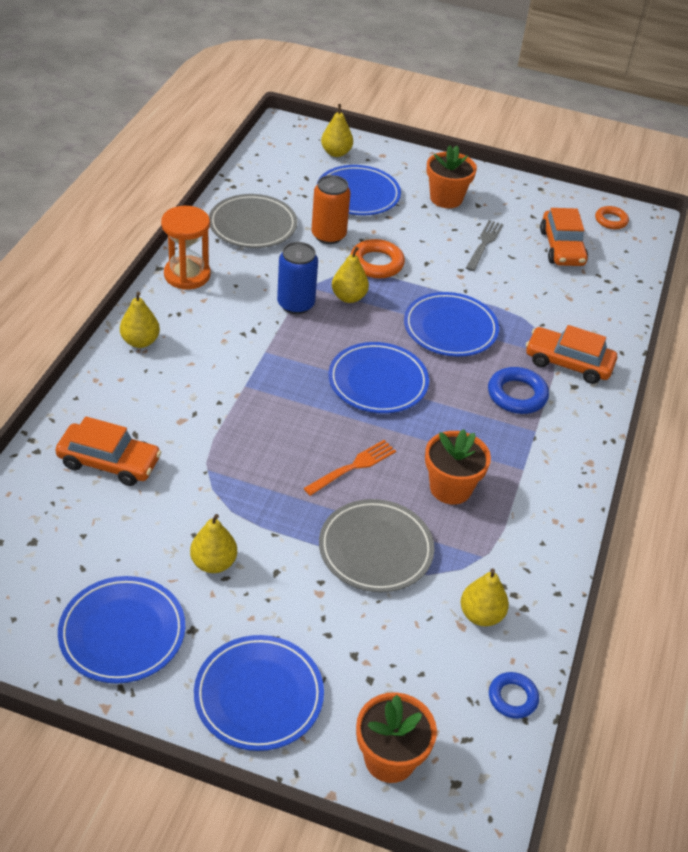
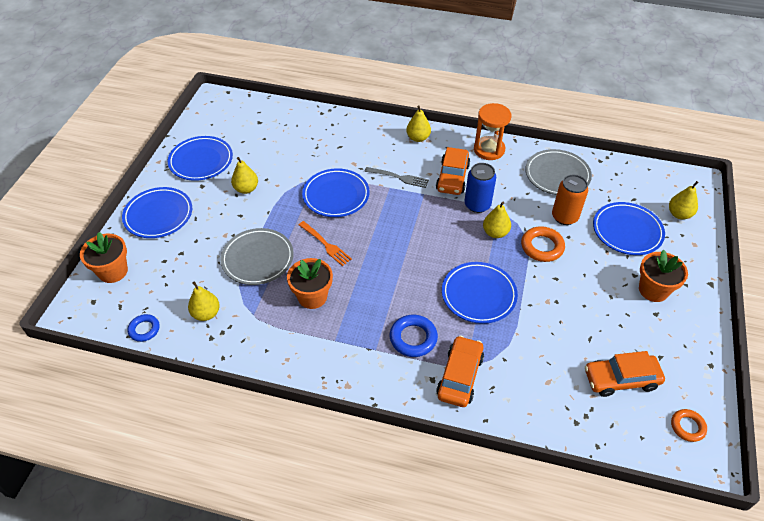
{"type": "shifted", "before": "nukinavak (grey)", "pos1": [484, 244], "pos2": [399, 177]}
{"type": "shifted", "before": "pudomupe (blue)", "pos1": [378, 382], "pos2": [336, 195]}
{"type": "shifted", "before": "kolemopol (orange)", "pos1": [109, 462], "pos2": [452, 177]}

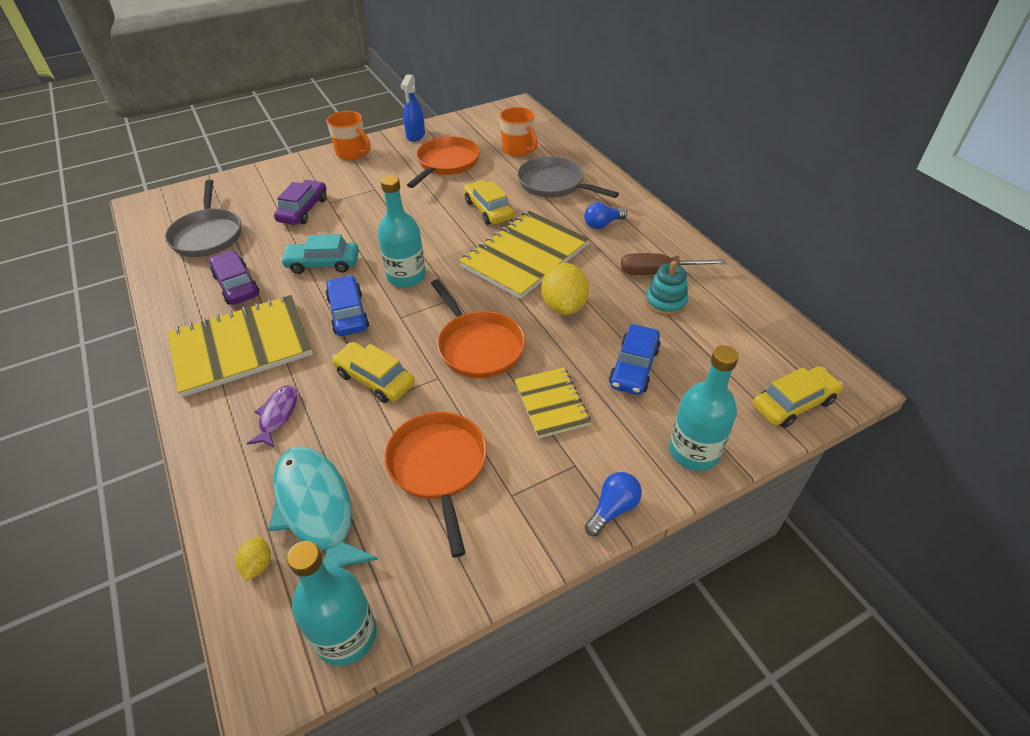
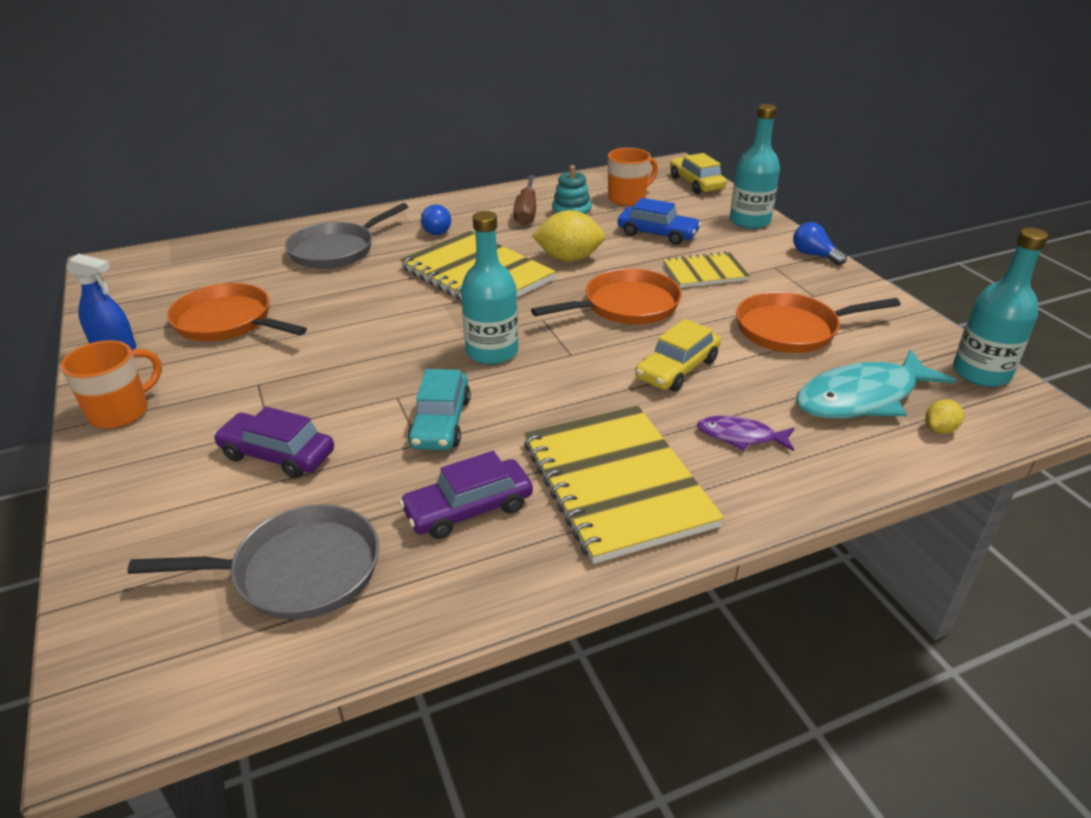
{"type": "shifted", "before": "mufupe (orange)", "pos1": [518, 150], "pos2": [628, 198]}
{"type": "gone", "before": "kolemopol (yellow)", "pos1": [488, 210]}
{"type": "gone", "before": "kolemopol (blue)", "pos1": [348, 313]}
{"type": "rotated", "before": "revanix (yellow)", "pos1": [258, 565], "pos2": [939, 429], "turn": -45}

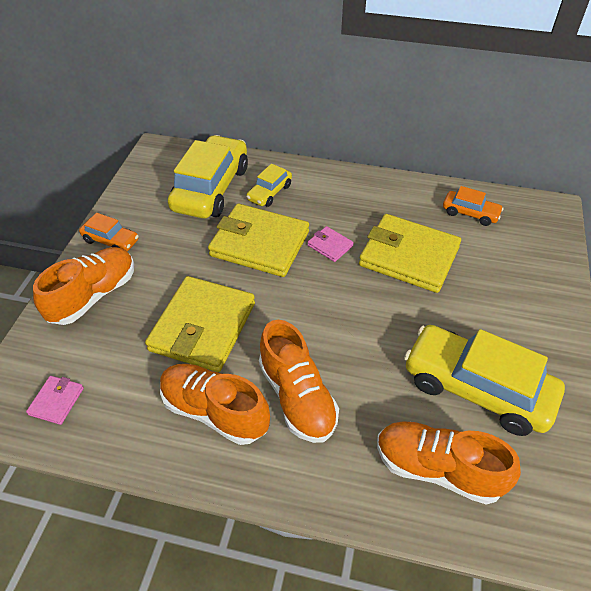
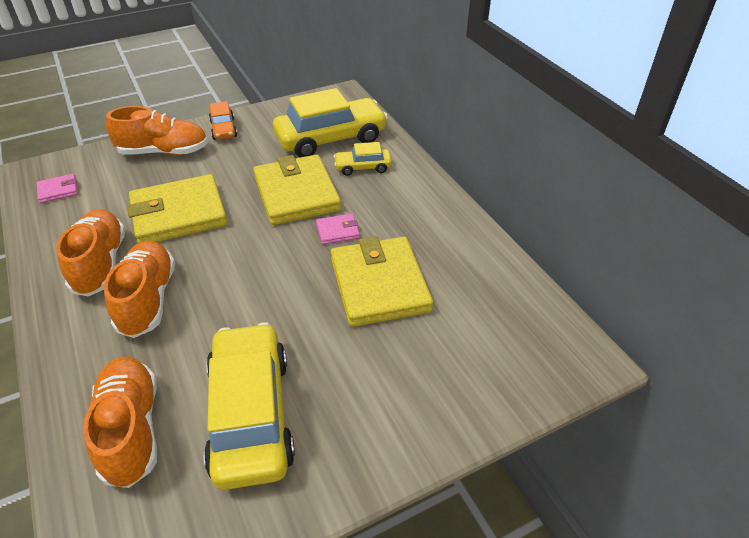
{"type": "gone", "before": "kolemopol (orange)", "pos1": [470, 213]}
{"type": "rotated", "before": "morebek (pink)", "pos1": [330, 246], "pos2": [337, 231], "turn": 75}
{"type": "rotated", "before": "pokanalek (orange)", "pos1": [297, 397], "pos2": [148, 299], "turn": 150}

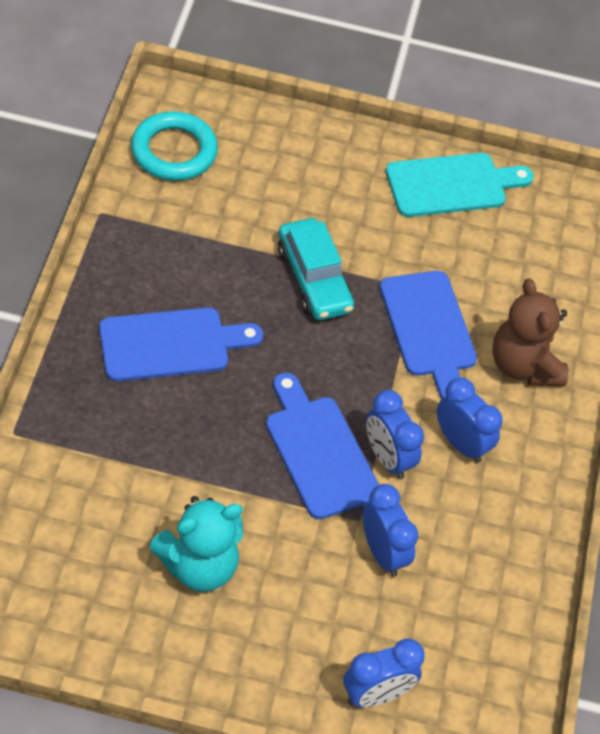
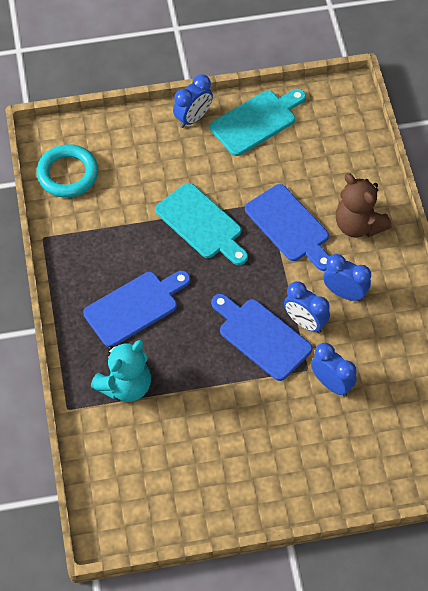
{"type": "swapped", "before": "kolemopol (turquoise)", "after": "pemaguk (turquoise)", "pos1": [314, 279], "pos2": [201, 224]}
{"type": "shifted", "before": "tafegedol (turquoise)", "pos1": [199, 565], "pos2": [125, 386]}
{"type": "shifted", "before": "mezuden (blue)", "pos1": [376, 694], "pos2": [193, 118]}

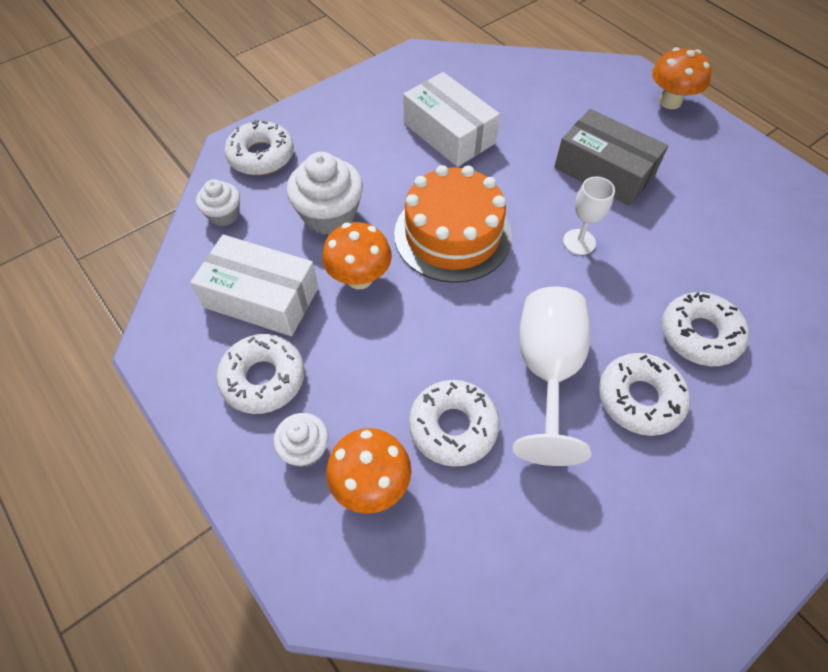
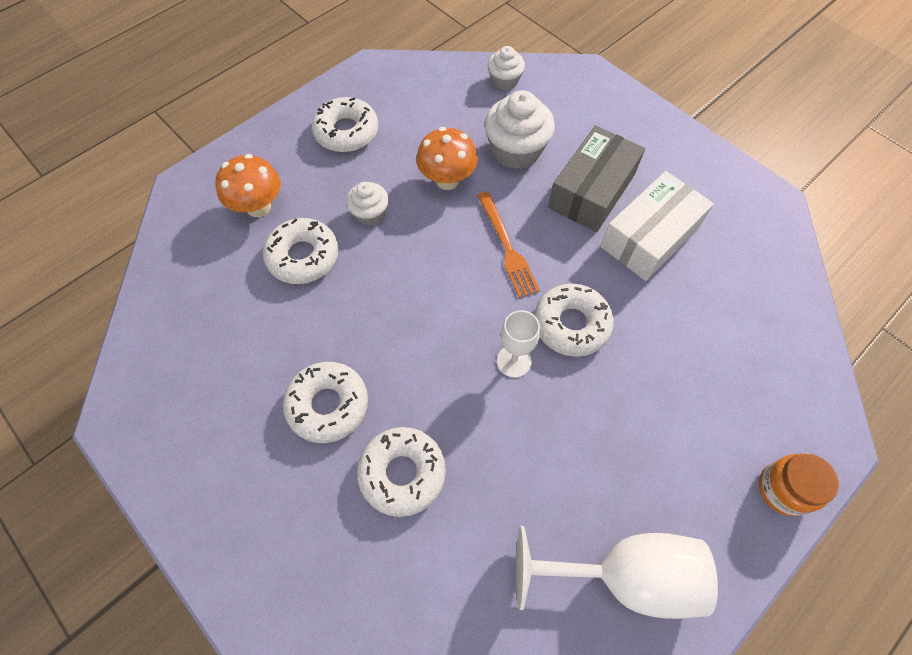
{"type": "swapped", "before": "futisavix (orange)", "after": "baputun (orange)", "pos1": [670, 101], "pos2": [783, 489]}
{"type": "shifted", "before": "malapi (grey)", "pos1": [604, 171], "pos2": [592, 191]}
{"type": "shifted", "before": "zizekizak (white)", "pos1": [261, 156], "pos2": [571, 324]}
{"type": "swapped", "before": "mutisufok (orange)", "after": "nukinavak (orange)", "pos1": [452, 235], "pos2": [507, 247]}
{"type": "gone", "before": "malapi (white)", "pos1": [261, 297]}
{"type": "shifted", "before": "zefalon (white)", "pos1": [547, 371], "pos2": [624, 575]}
{"type": "shifted", "before": "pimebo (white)", "pos1": [305, 449], "pos2": [370, 214]}

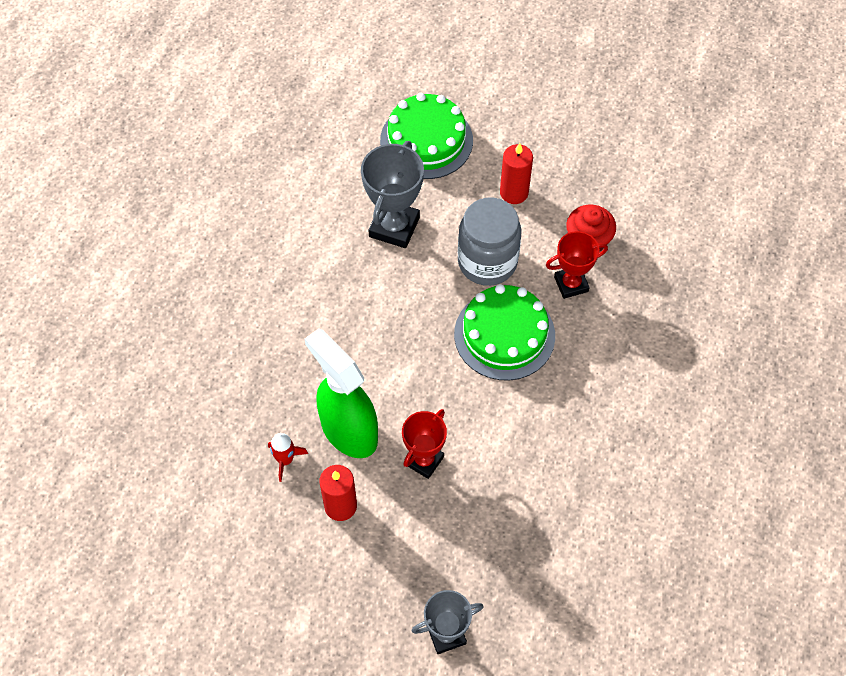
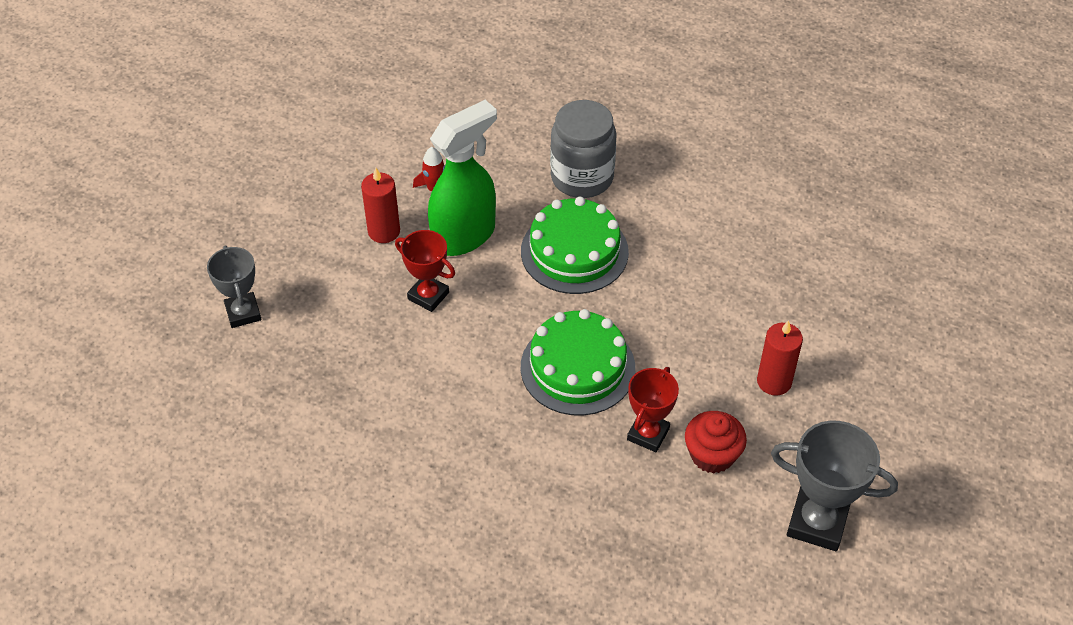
{"type": "shifted", "before": "mutisufok (green)", "pos1": [426, 140], "pos2": [574, 251]}
{"type": "shifted", "before": "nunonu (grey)", "pos1": [394, 227], "pos2": [817, 522]}
{"type": "shifted", "before": "baputun (grey)", "pos1": [487, 262], "pos2": [582, 177]}
{"type": "rotated", "before": "nunonu (red)", "pos1": [571, 284], "pos2": [648, 434], "turn": 45}

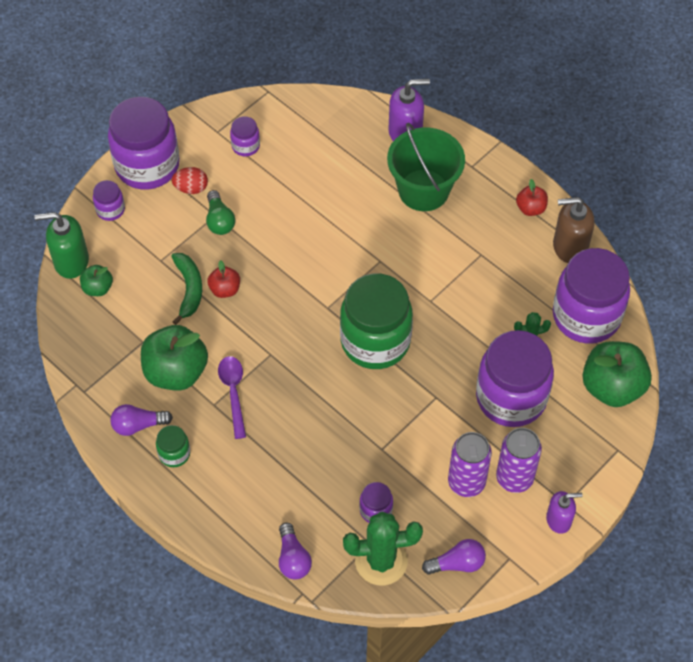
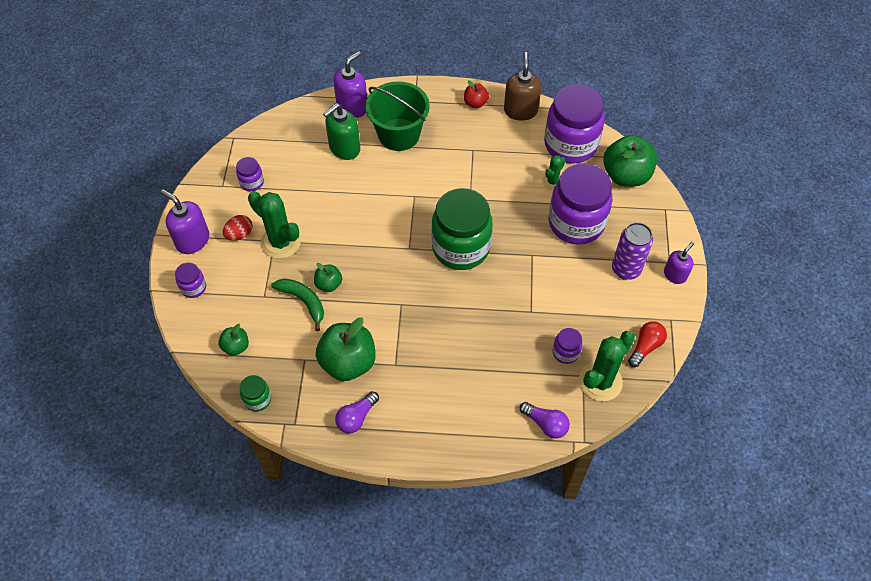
{"type": "swapped", "before": "baputun (purple)", "after": "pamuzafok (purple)", "pos1": [147, 166], "pos2": [192, 240]}
{"type": "swapped", "before": "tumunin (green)", "after": "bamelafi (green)", "pos1": [219, 220], "pos2": [280, 242]}
{"type": "rotated", "before": "pamuzafok (brown)", "pos1": [569, 247], "pos2": [520, 110], "turn": 135}
{"type": "shifted", "before": "pamuzafok (green)", "pos1": [71, 261], "pos2": [344, 148]}
{"type": "repainted", "before": "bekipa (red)", "after": "bekipa (green)", "pos1": [225, 289], "pos2": [329, 284]}
{"type": "gone", "before": "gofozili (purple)", "pos1": [233, 393]}
{"type": "shifted", "before": "baputun (green)", "pos1": [174, 454], "pos2": [257, 399]}
{"type": "gone", "before": "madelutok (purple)", "pos1": [466, 482]}
{"type": "repainted", "before": "tumunin (purple)", "after": "tumunin (red)", "pos1": [457, 563], "pos2": [645, 347]}

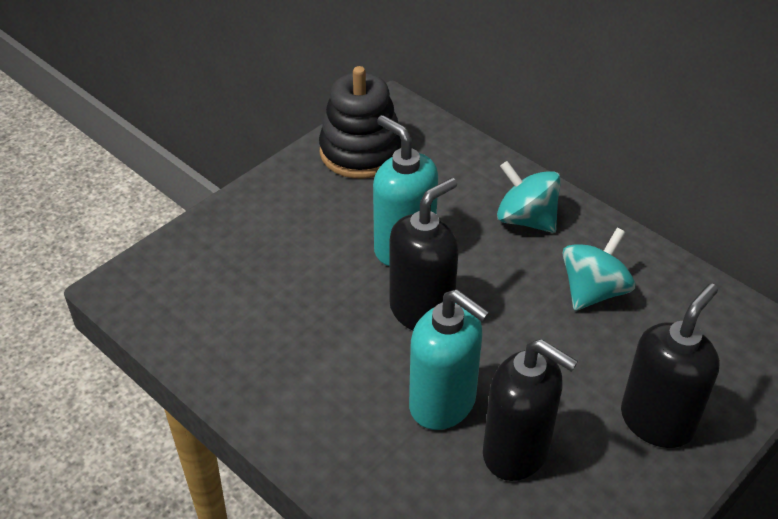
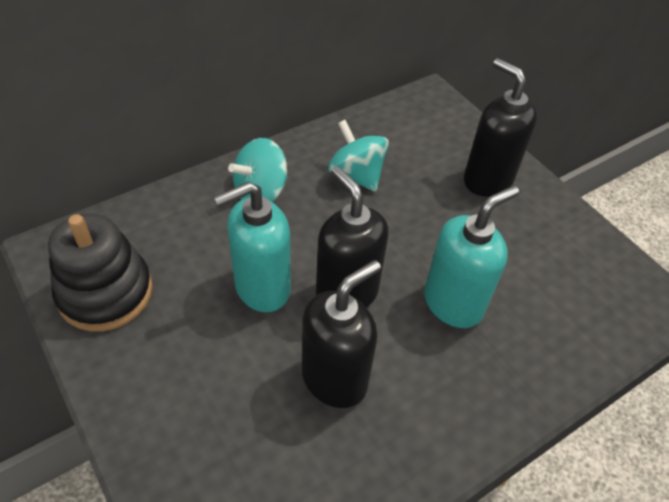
{"type": "shifted", "before": "pamuzafok (black)", "pos1": [516, 452], "pos2": [335, 378]}

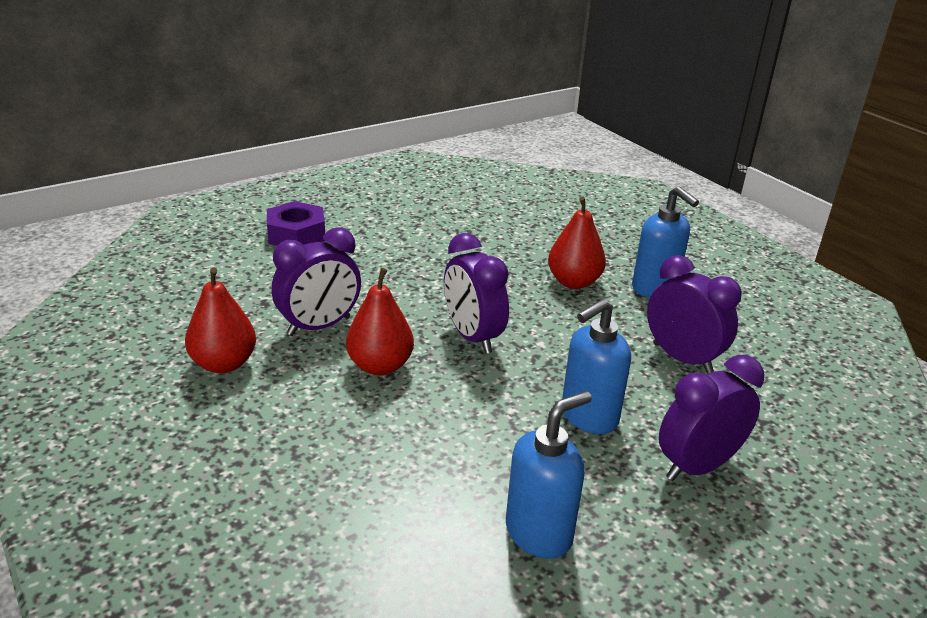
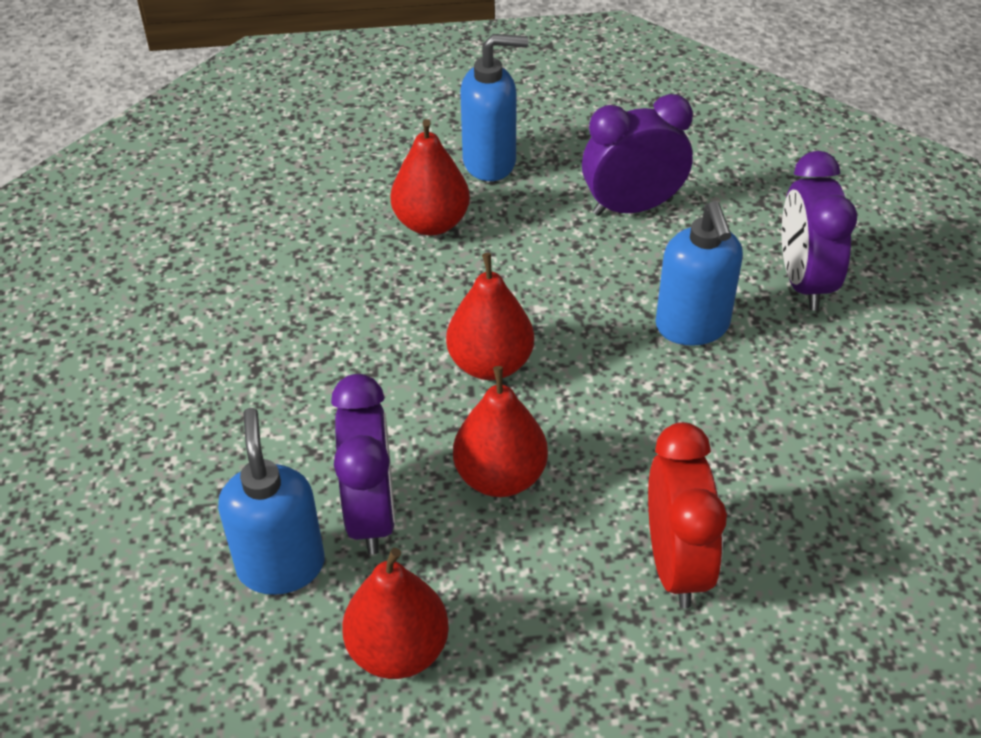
{"type": "gone", "before": "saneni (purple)", "pos1": [296, 234]}
{"type": "swapped", "before": "mezuden (purple)", "after": "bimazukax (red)", "pos1": [472, 337], "pos2": [490, 364]}
{"type": "shifted", "before": "pamuzafok (blue)", "pos1": [539, 533], "pos2": [281, 565]}
{"type": "new", "after": "mezuden (red)", "pos2": [676, 564]}

